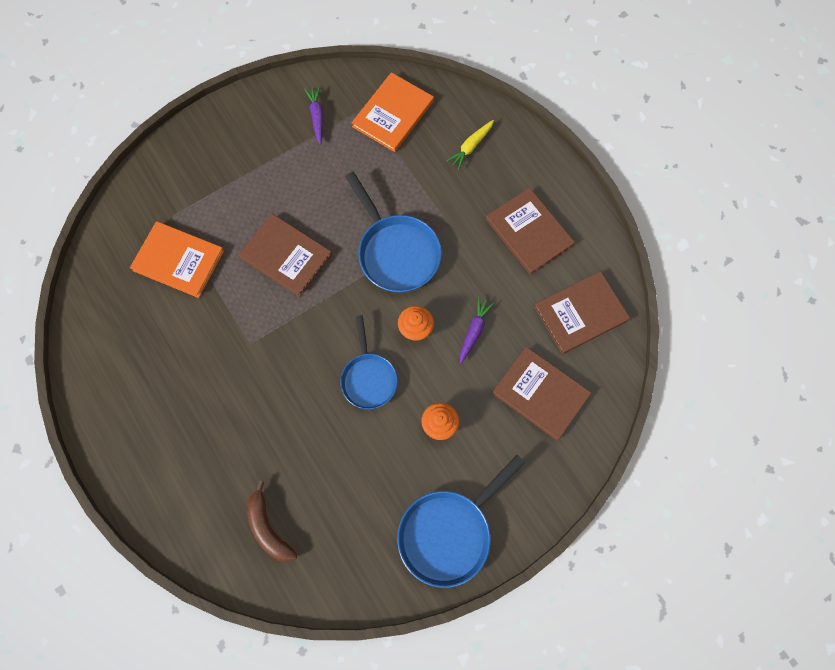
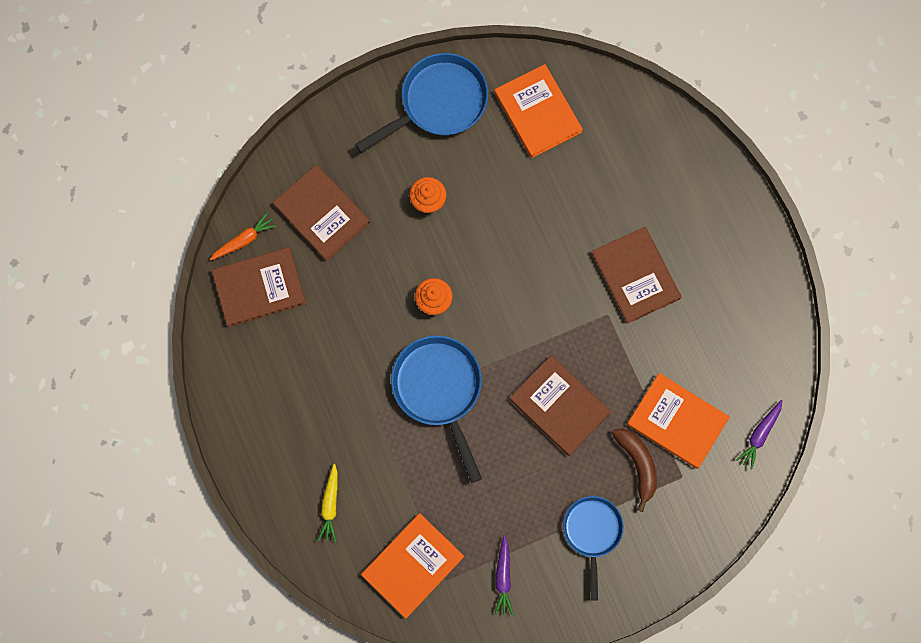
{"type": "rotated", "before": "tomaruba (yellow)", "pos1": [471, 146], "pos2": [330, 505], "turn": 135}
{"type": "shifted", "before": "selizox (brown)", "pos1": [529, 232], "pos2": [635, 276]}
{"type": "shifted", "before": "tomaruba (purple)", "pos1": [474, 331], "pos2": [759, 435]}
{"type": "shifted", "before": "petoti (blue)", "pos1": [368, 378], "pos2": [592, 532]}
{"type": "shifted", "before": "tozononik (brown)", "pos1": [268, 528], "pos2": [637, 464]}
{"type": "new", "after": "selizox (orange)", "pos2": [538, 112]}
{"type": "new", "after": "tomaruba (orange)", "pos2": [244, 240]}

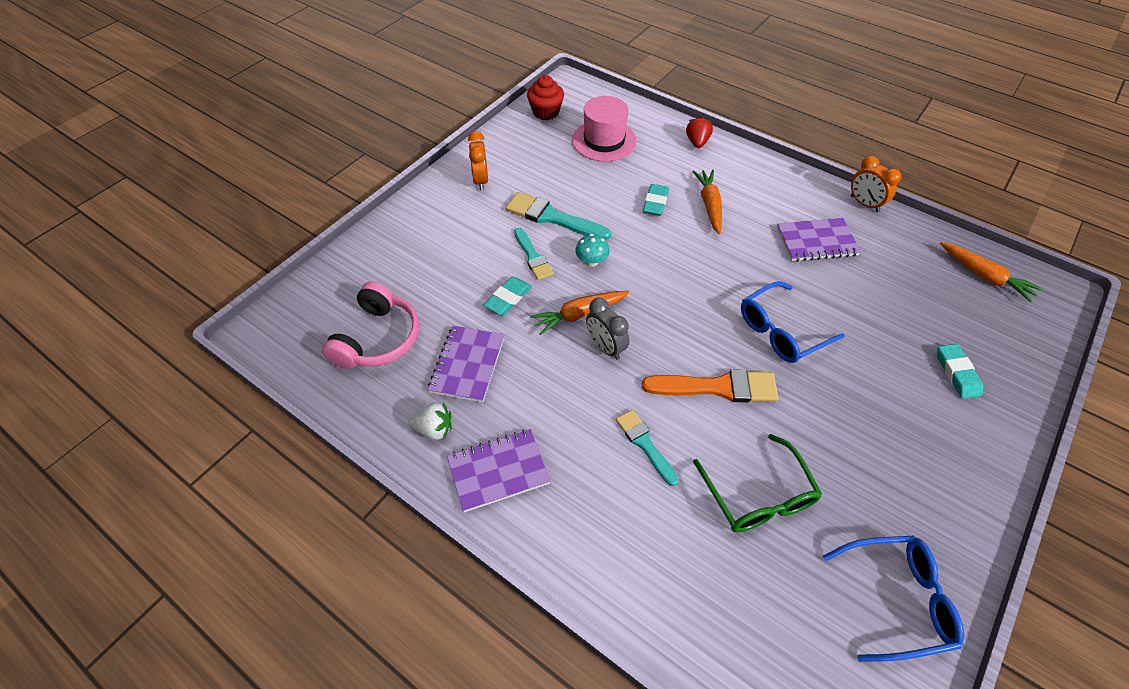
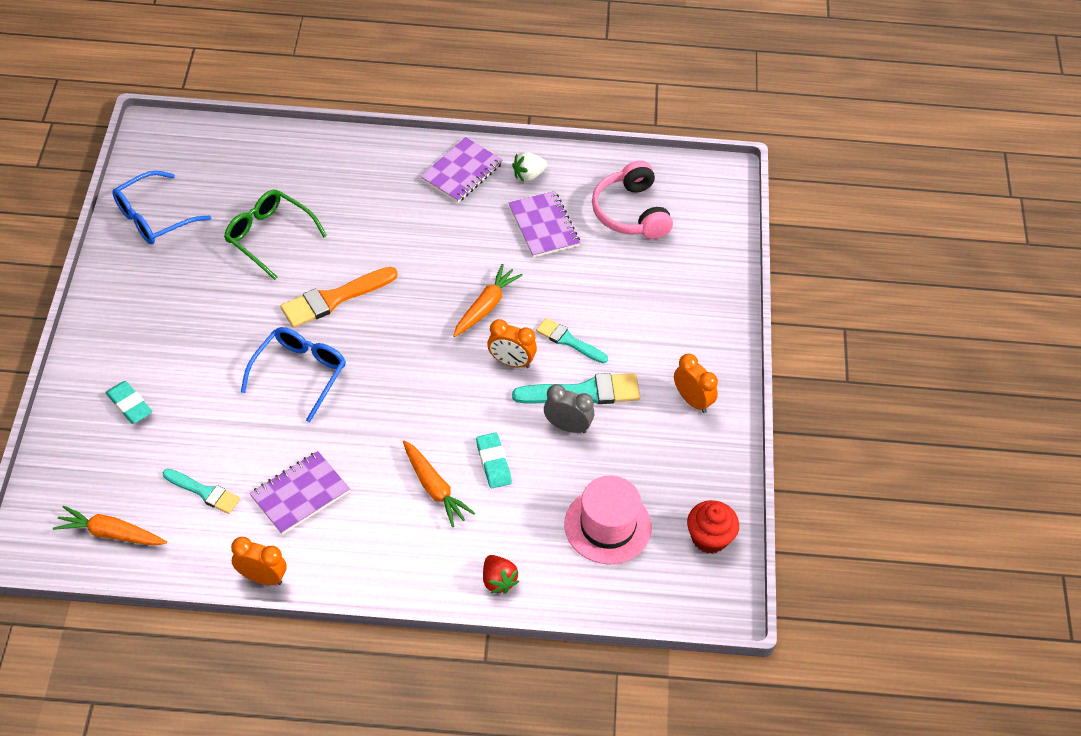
{"type": "swapped", "before": "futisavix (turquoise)", "after": "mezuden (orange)", "pos1": [591, 261], "pos2": [511, 362]}
{"type": "gone", "before": "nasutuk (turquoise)", "pos1": [508, 298]}
{"type": "shifted", "before": "mezuden (grey)", "pos1": [605, 347], "pos2": [567, 426]}
{"type": "shifted", "before": "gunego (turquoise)", "pos1": [644, 444], "pos2": [204, 492]}

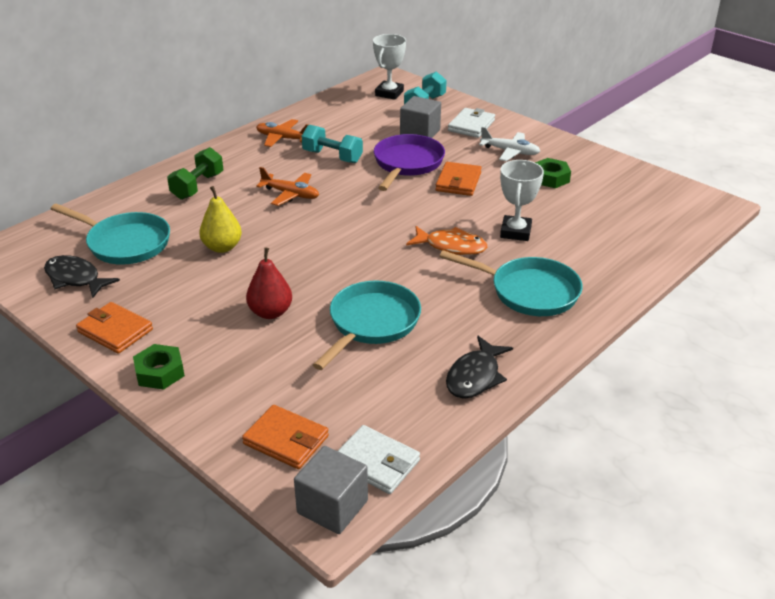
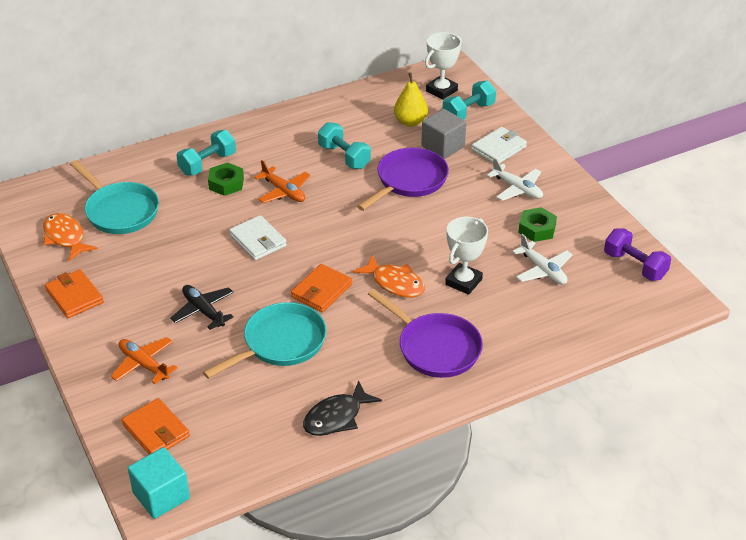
{"type": "shifted", "before": "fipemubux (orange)", "pos1": [283, 138], "pos2": [144, 364]}
{"type": "repainted", "before": "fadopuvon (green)", "after": "fadopuvon (turquoise)", "pos1": [197, 186], "pos2": [207, 164]}
{"type": "shifted", "before": "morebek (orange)", "pos1": [458, 182], "pos2": [321, 291]}
{"type": "shifted", "before": "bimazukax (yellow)", "pos1": [222, 247], "pos2": [410, 122]}
{"type": "swapped", "before": "bimazukax (red)", "after": "fipemubux (black)", "pos1": [270, 312], "pos2": [203, 311]}
{"type": "repainted", "before": "petoti (turquoise)", "after": "petoti (purple)", "pos1": [529, 292], "pos2": [435, 348]}
{"type": "repainted", "before": "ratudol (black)", "after": "ratudol (orange)", "pos1": [75, 278], "pos2": [65, 237]}
{"type": "shifted", "before": "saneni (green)", "pos1": [160, 372], "pos2": [226, 183]}
{"type": "shifted", "before": "morebek (white)", "pos1": [376, 463], "pos2": [258, 240]}
{"type": "repainted", "before": "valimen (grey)", "after": "valimen (turquoise)", "pos1": [332, 507], "pos2": [161, 496]}
{"type": "new", "after": "fadopuvon (purple)", "pos2": [635, 266]}
{"type": "new", "after": "fipemubux (white)", "pos2": [543, 270]}

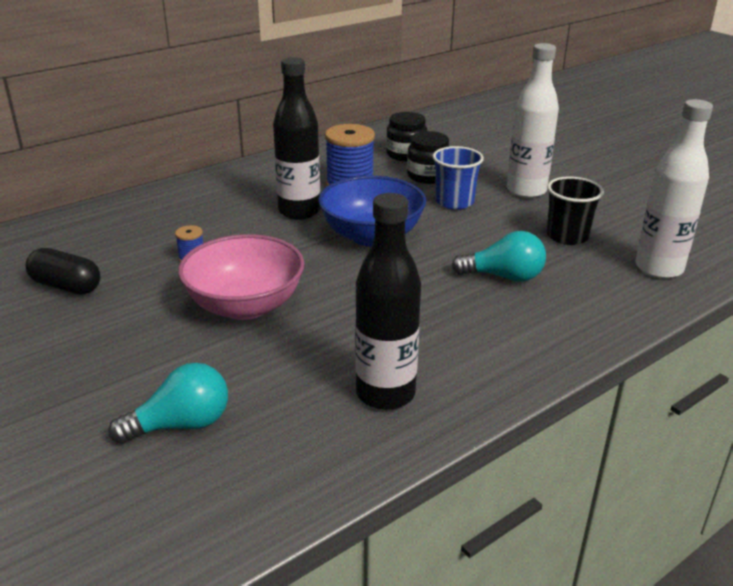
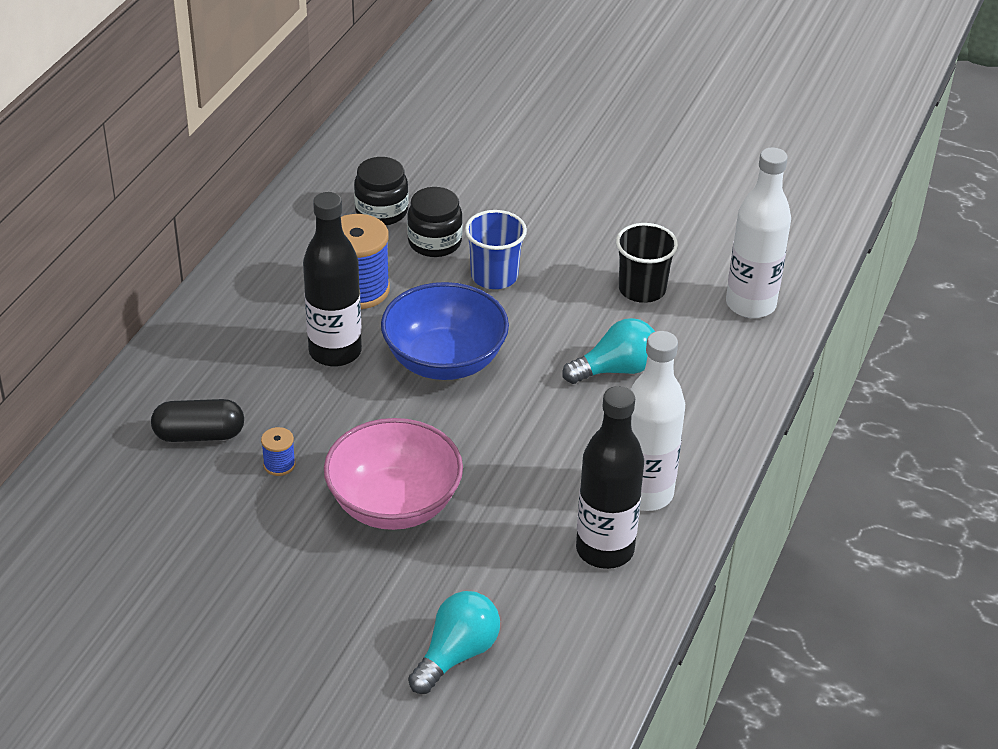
{"type": "shifted", "before": "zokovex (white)", "pos1": [526, 191], "pos2": [645, 493]}
{"type": "shifted", "before": "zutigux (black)", "pos1": [66, 286], "pos2": [199, 435]}

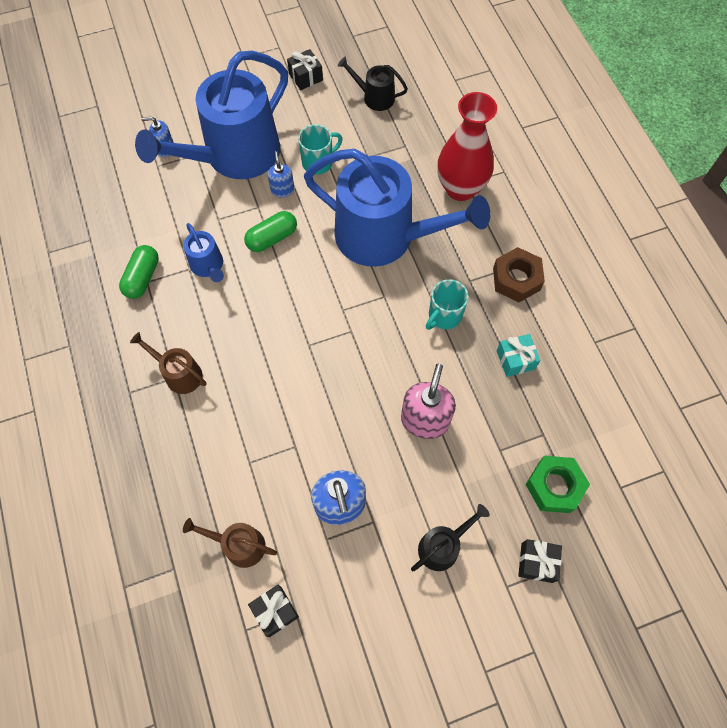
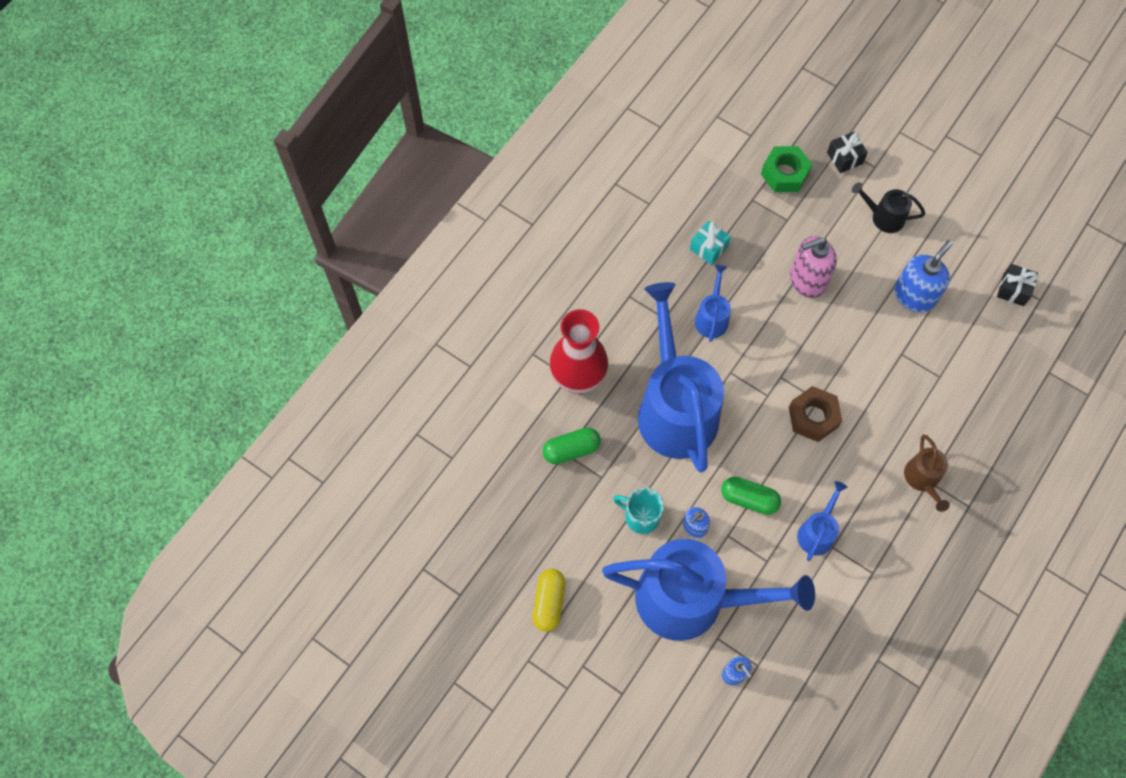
{"type": "swapped", "before": "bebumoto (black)", "after": "zutigux (yellow)", "pos1": [306, 77], "pos2": [549, 602]}
{"type": "gone", "before": "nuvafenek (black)", "pos1": [375, 97]}
{"type": "shifted", "before": "zutigux (green)", "pos1": [142, 278], "pos2": [571, 450]}
{"type": "shifted", "before": "saneni (brown)", "pos1": [516, 279], "pos2": [813, 417]}
{"type": "swapped", "before": "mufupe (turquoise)", "after": "nuvafenek (blue)", "pos1": [444, 316], "pos2": [712, 318]}
{"type": "gone", "before": "nuvafenek (brown)", "pos1": [239, 545]}

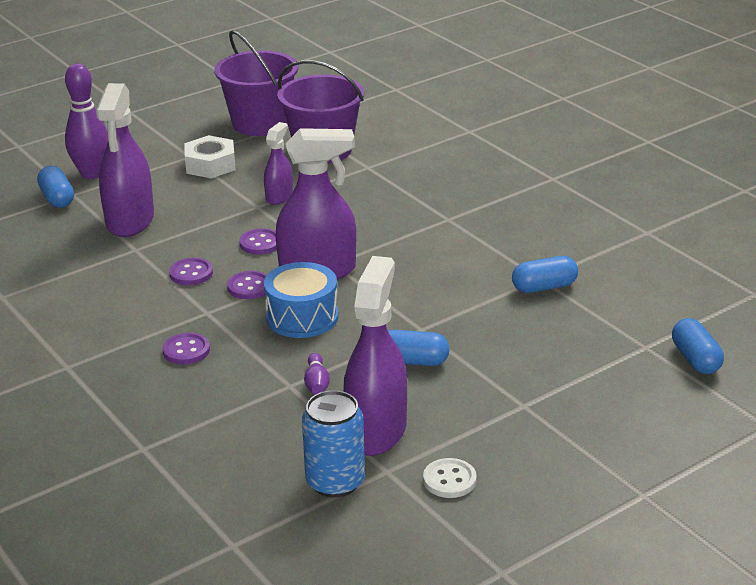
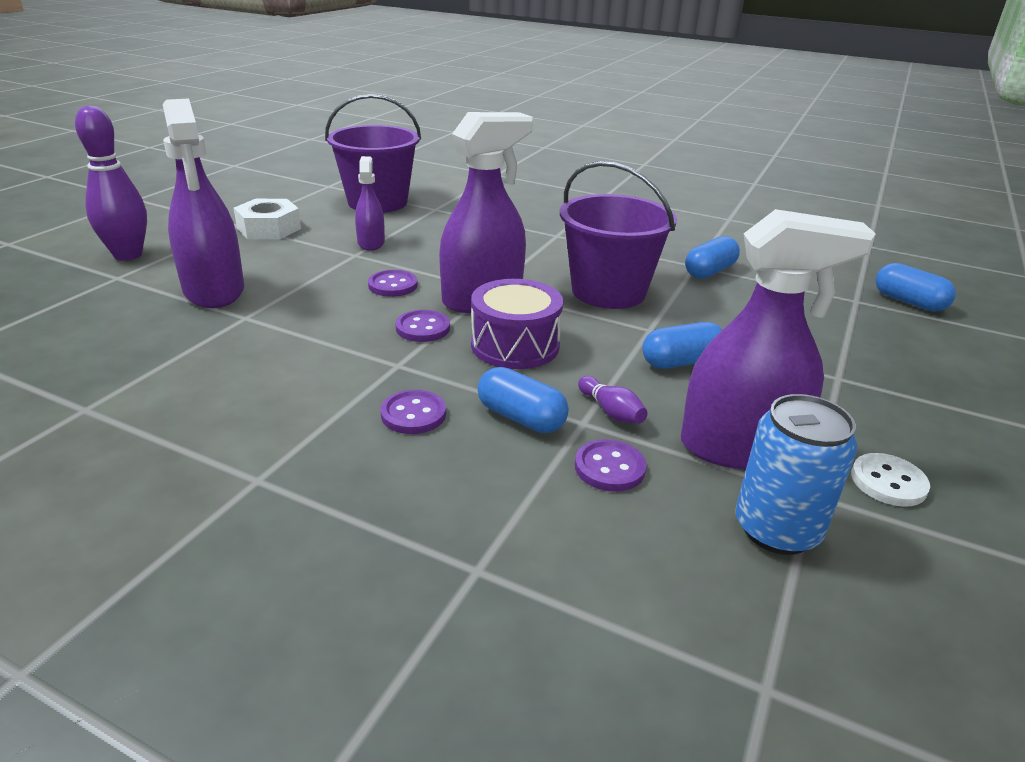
{"type": "shifted", "before": "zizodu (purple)", "pos1": [260, 123], "pos2": [608, 291]}
{"type": "shifted", "before": "zutigux (blue)", "pos1": [57, 198], "pos2": [521, 418]}
{"type": "rotated", "before": "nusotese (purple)", "pos1": [376, 430], "pos2": [739, 447], "turn": 105}
{"type": "shifted", "before": "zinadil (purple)", "pos1": [191, 273], "pos2": [609, 468]}
{"type": "repainted", "before": "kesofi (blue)", "after": "kesofi (purple)", "pos1": [302, 317], "pos2": [515, 345]}

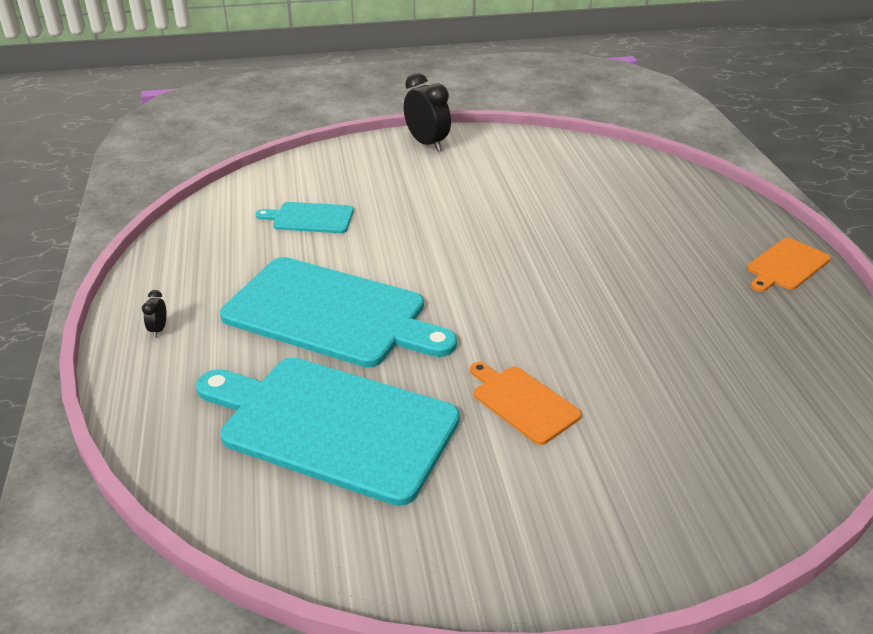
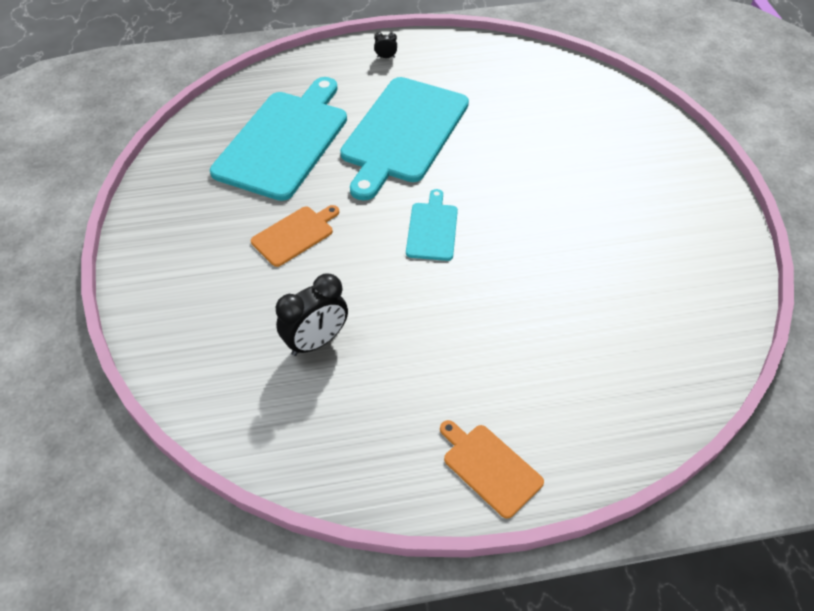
{"type": "shifted", "before": "mezuden (black)", "pos1": [427, 144], "pos2": [316, 341]}
{"type": "shifted", "before": "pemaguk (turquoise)", "pos1": [310, 218], "pos2": [432, 229]}

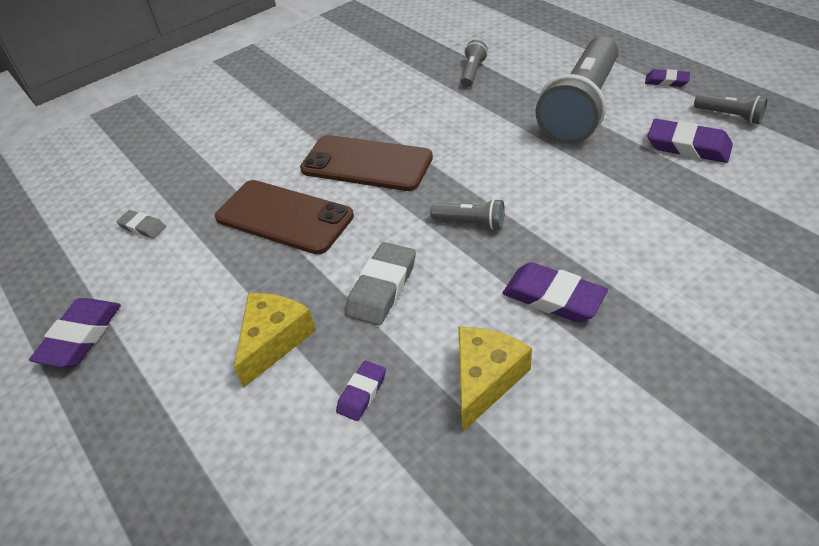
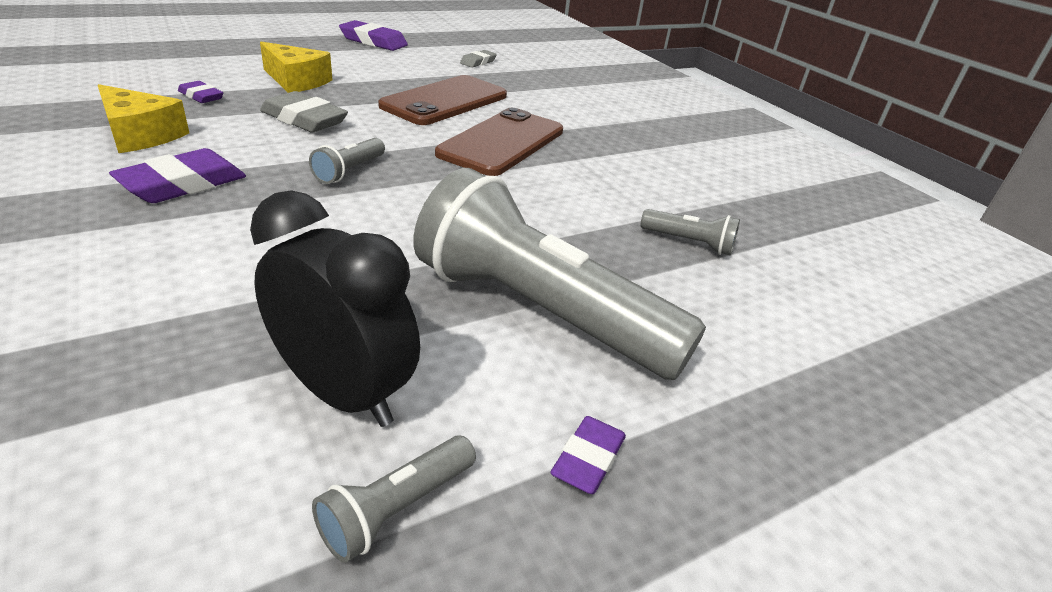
{"type": "swapped", "before": "nasutuk (purple)", "after": "mezuden (black)", "pos1": [688, 146], "pos2": [343, 393]}

